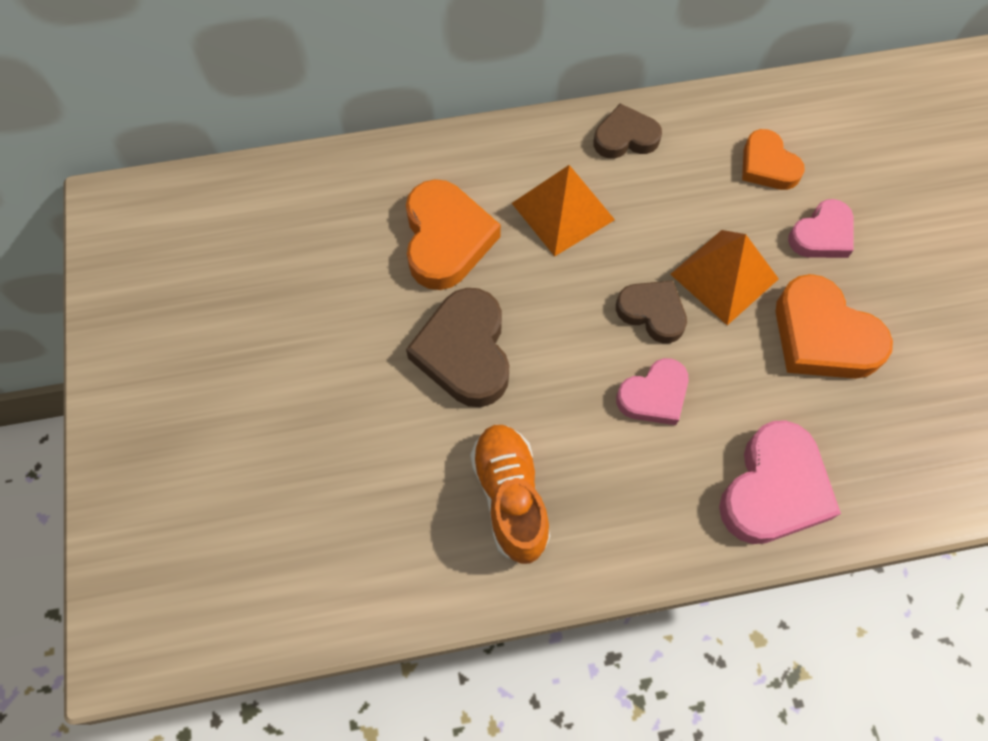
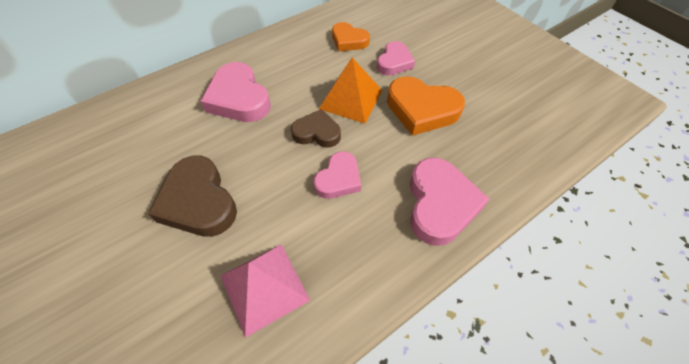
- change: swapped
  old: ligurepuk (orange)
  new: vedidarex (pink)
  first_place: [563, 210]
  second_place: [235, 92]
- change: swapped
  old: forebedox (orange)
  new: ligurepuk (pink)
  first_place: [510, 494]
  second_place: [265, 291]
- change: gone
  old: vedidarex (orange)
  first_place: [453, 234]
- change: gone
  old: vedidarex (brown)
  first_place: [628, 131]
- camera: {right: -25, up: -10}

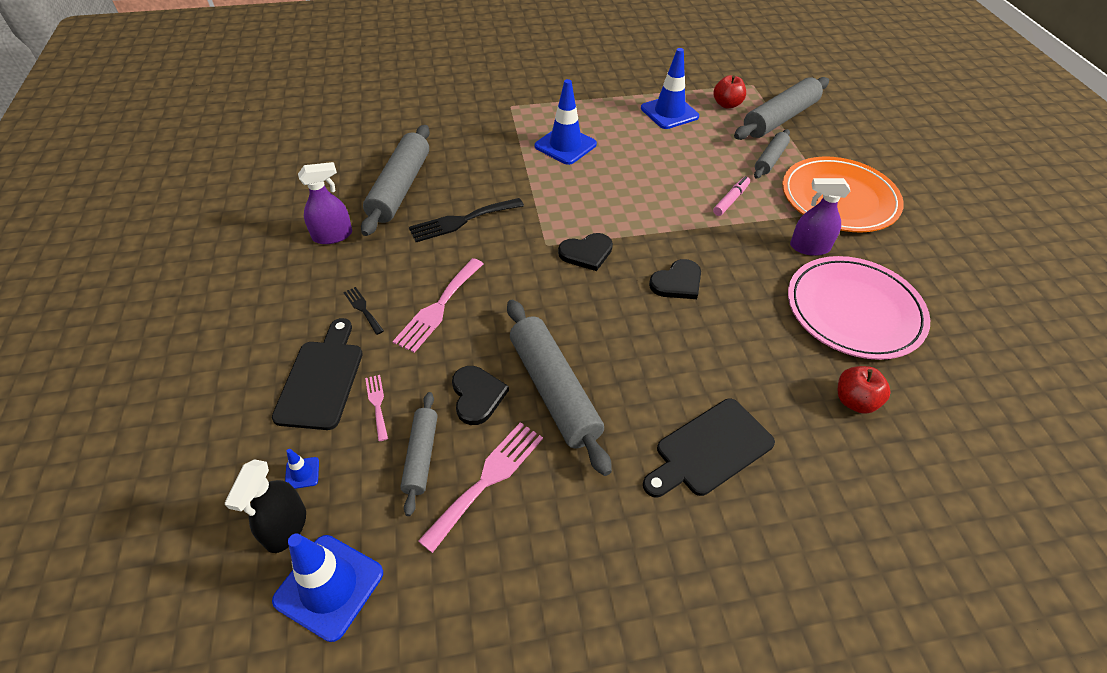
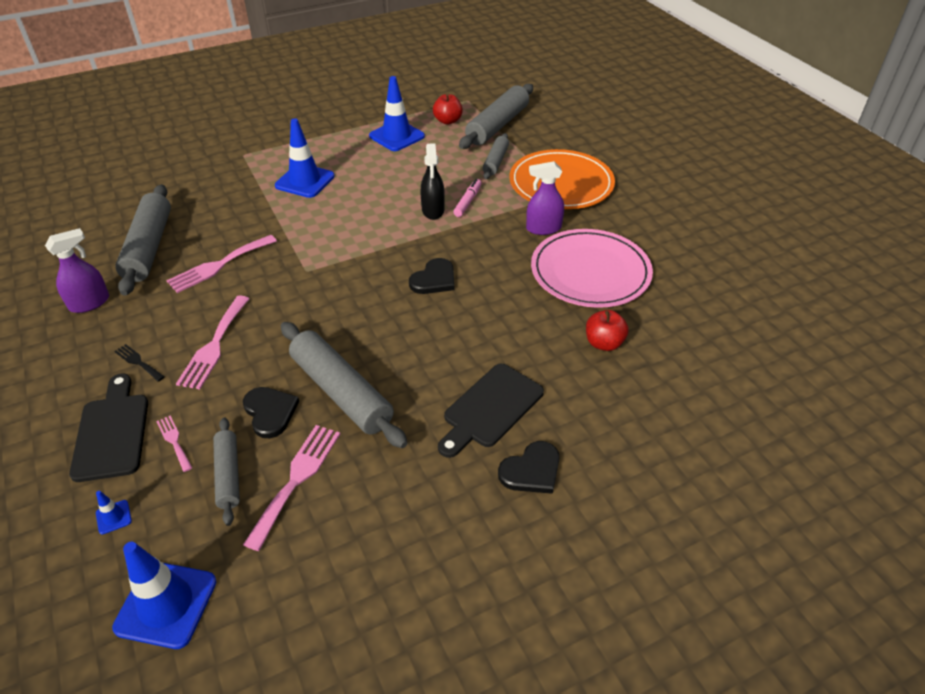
- change: repainted
  old: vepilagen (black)
  new: vepilagen (pink)
  first_place: [466, 220]
  second_place: [221, 264]
- change: shifted
  old: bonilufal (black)
  first_place: [265, 506]
  second_place: [432, 181]
- change: shifted
  old: vedidarex (black)
  first_place: [585, 252]
  second_place: [529, 467]
- camera: {right: -15, up: -5}

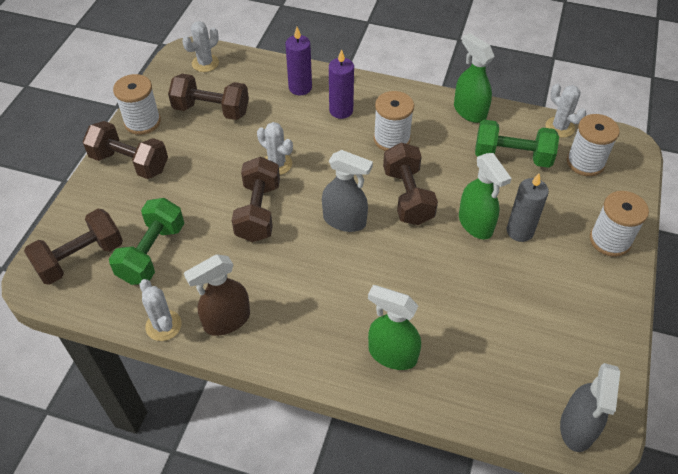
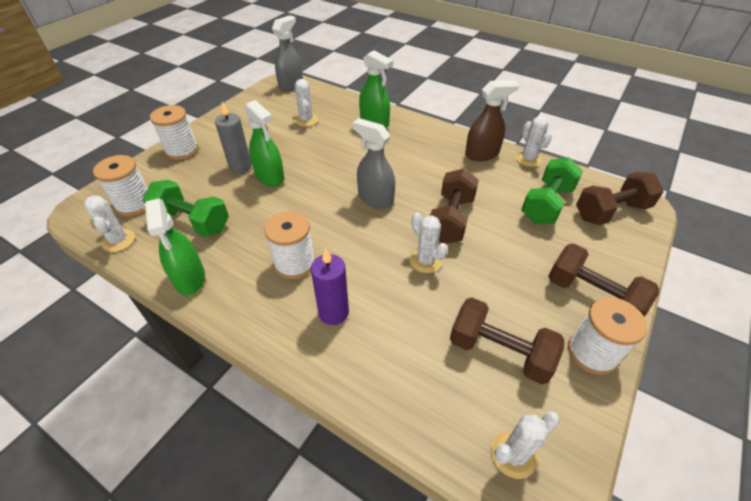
- change: rotated
  old: bonilufal (green)
  first_place: [485, 196]
  second_place: [264, 143]
  degrees: 150
- change: new
  new: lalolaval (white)
  second_place: [306, 103]
- change: gone
  old: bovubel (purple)
  first_place: [298, 61]
- change: gone
  old: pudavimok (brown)
  first_place: [410, 184]
- camera: {right: -165, up: -5}

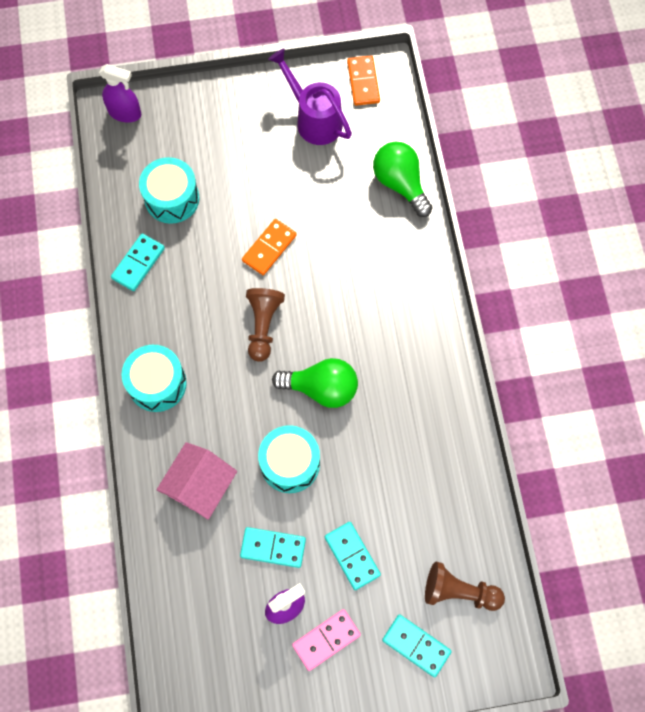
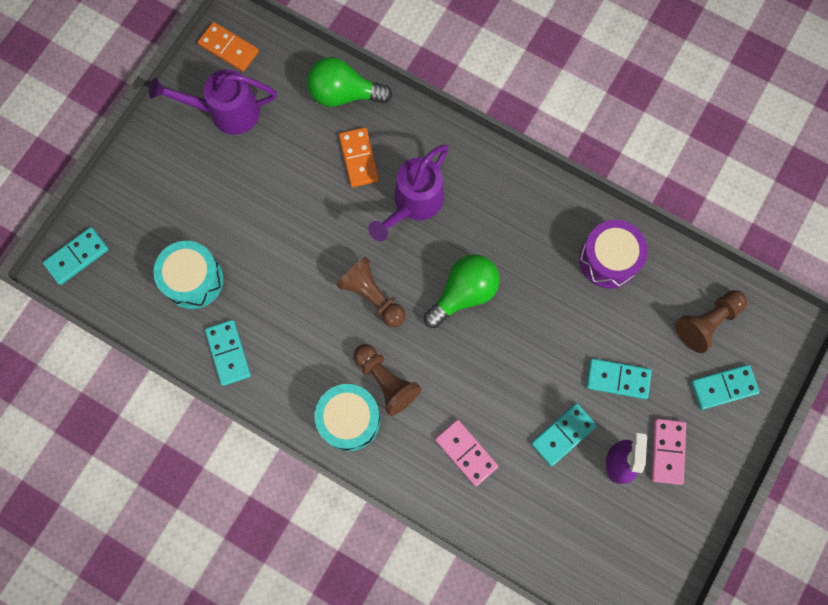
- change: swapped
  old: bonilufal (purple)
  new: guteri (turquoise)
  first_place: [120, 93]
  second_place: [76, 256]
- change: shifted
  old: guteri (orange)
  first_place: [269, 247]
  second_place: [359, 157]
- change: new
  new: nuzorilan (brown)
  second_place: [387, 380]
- change: new
  new: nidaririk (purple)
  second_place: [408, 192]
- change: swapped
  old: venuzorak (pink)
  new: guteri (pink)
  first_place: [196, 481]
  second_place: [466, 453]
- change: new
  new: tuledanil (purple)
  second_place: [613, 254]
- change: gone
  old: tuledanil (turquoise)
  first_place: [289, 459]
- camera: {right: -50, up: 5}

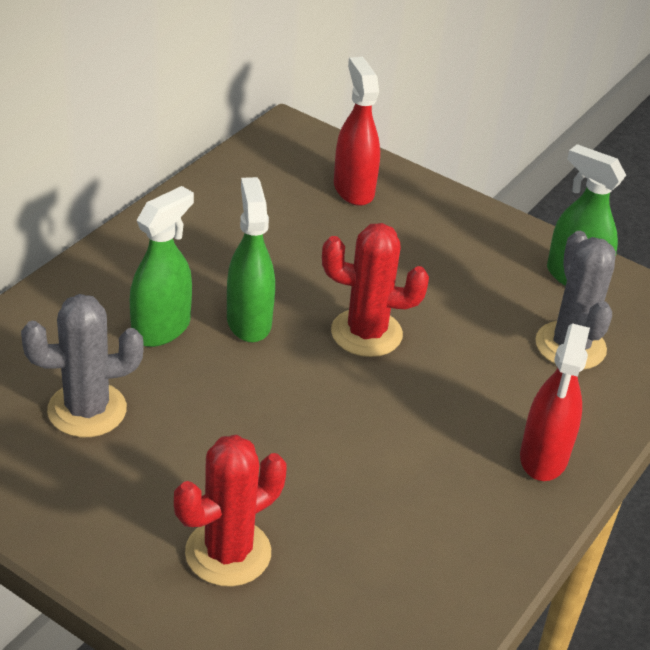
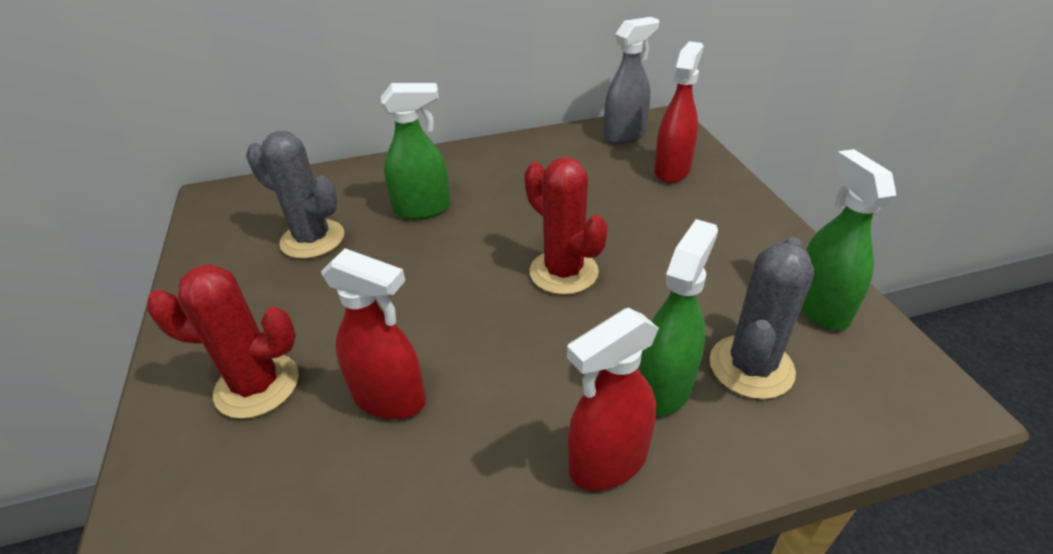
- change: new
  new: bonilufal (red)
  second_place: [373, 333]
- change: new
  new: bonilufal (grey)
  second_place: [631, 80]
- change: shifted
  old: bonilufal (green)
  first_place: [251, 259]
  second_place: [678, 317]
- camera: {right: 45, up: 0}

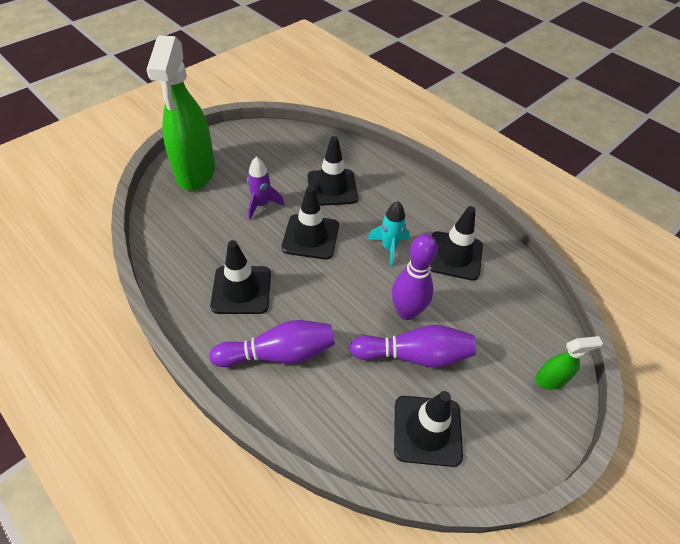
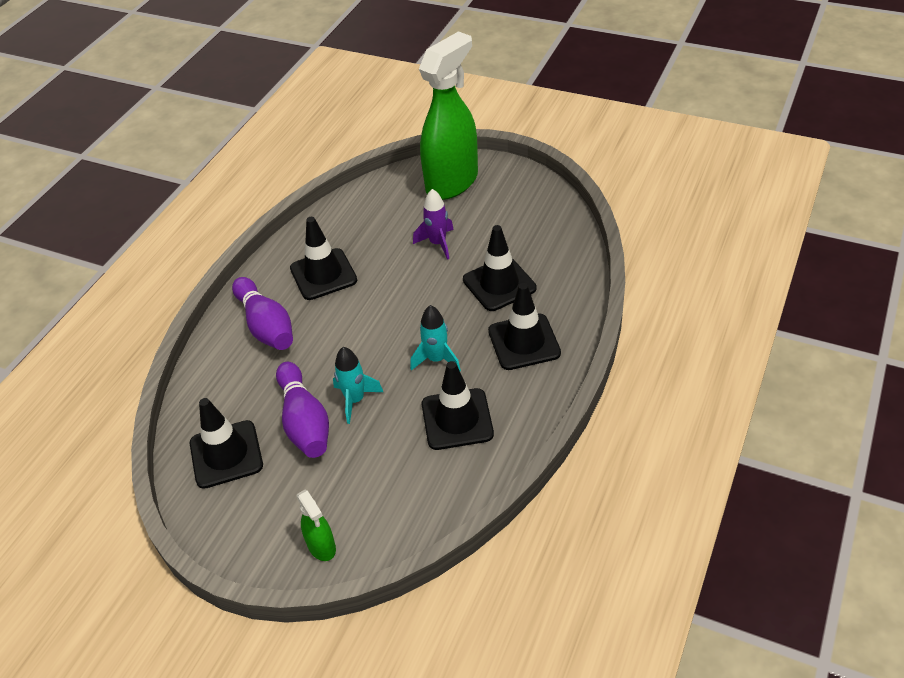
- change: swapped
  old: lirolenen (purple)
  new: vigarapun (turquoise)
  first_place: [415, 277]
  second_place: [358, 385]
- change: rotated
  old: bonilufal (green)
  first_place: [181, 113]
  second_place: [448, 115]
  degrees: 150
- change: shifted
  old: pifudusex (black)
  first_place: [310, 223]
  second_place: [524, 326]
- camera: {right: 75, up: -5}

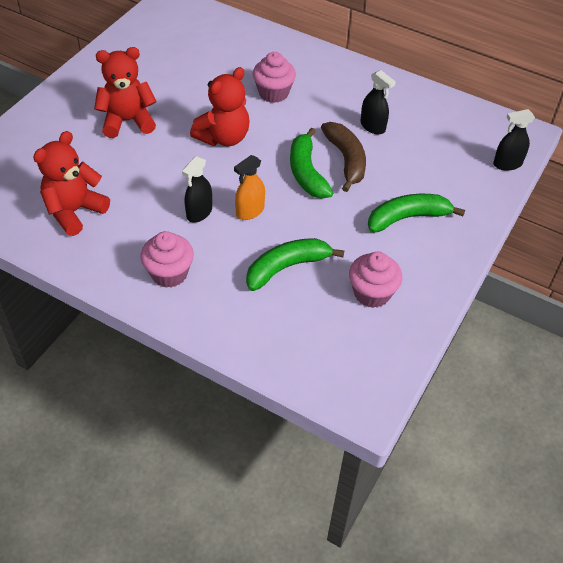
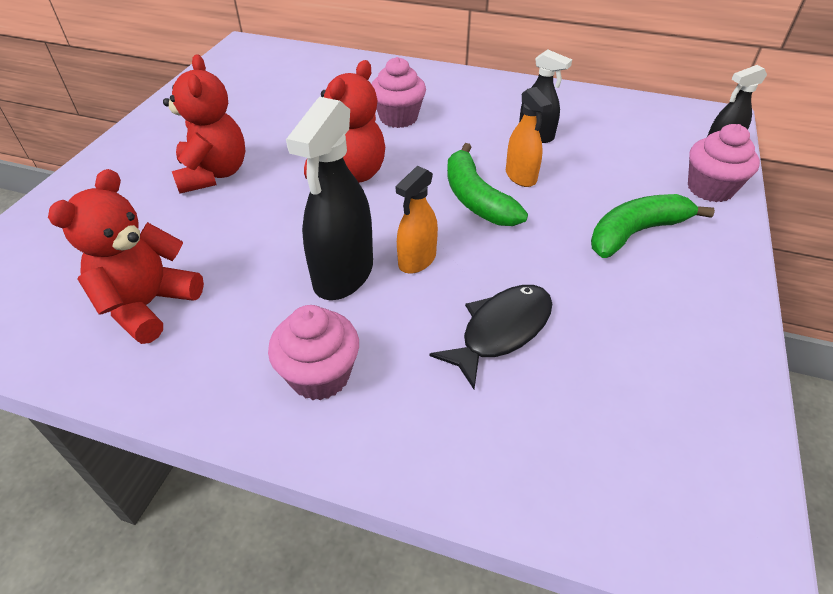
- change: rotated
  old: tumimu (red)
  first_place: [125, 92]
  second_place: [204, 124]
  degrees: 105
- change: scaled
  old: bonilufal (black)
  first_place: [197, 189]
  second_place: [329, 198]
  factor: 1.68
- change: swapped
  old: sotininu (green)
  new: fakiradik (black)
  first_place: [295, 264]
  second_place: [491, 337]
- change: swapped
  old: sotininu (brown)
  new: bonilufal (orange)
  first_place: [343, 157]
  second_place: [529, 137]
- change: shifted
  old: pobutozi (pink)
  first_place: [375, 280]
  second_place: [724, 163]
- camera: {right: -10, up: -5}

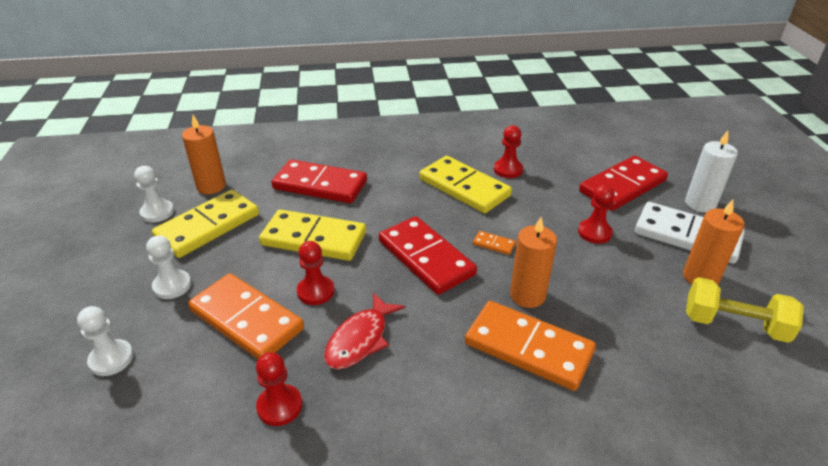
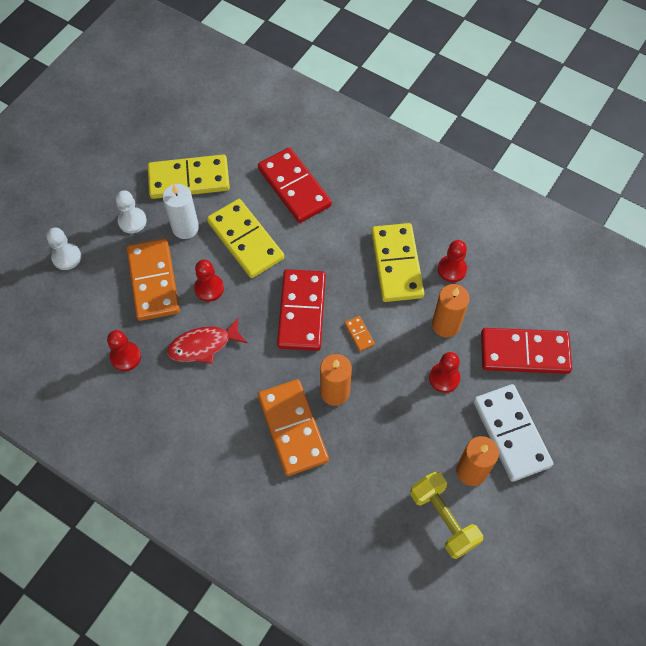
- change: shifted
  old: bovubel (white)
  first_place: [711, 172]
  second_place: [181, 211]
- change: shifted
  old: bovubel (orange)
  first_place: [204, 154]
  second_place: [451, 310]
- change: gone
  old: nuzorilan (white)
  first_place: [154, 194]
- camera: {right: 40, up: 25}

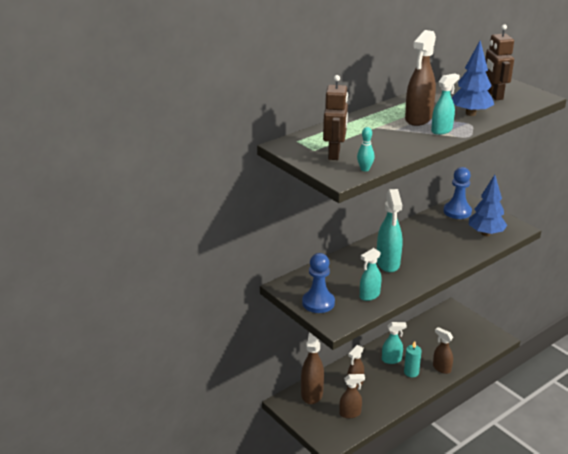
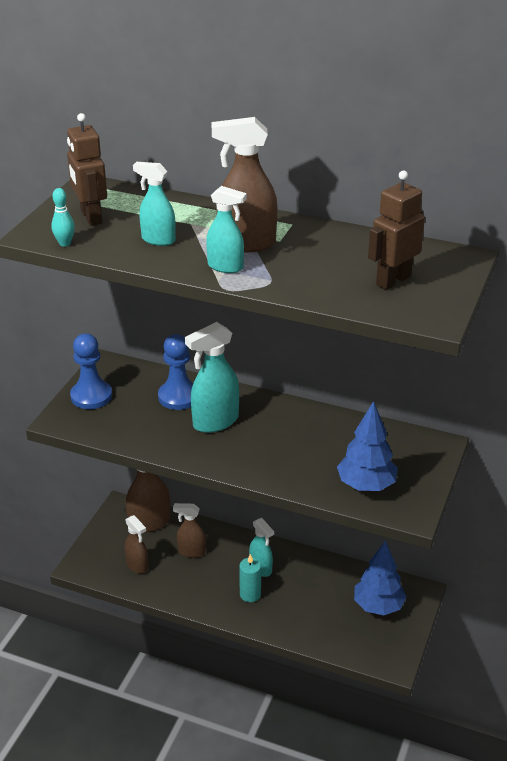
- change: rotated
  old: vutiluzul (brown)
  first_place: [335, 117]
  second_place: [87, 169]
  degrees: 90
- change: shifted
  old: bonilufal (turquoise)
  first_place: [370, 274]
  second_place: [154, 204]
- change: shifted
  old: nuzorilan (blue)
  first_place: [458, 193]
  second_place: [175, 372]
- change: shifted
  old: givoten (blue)
  first_place: [473, 78]
  second_place: [380, 578]
- change: gone
  old: bonilufal (brown)
  first_place: [443, 350]
- camera: {right: 60, up: 5}

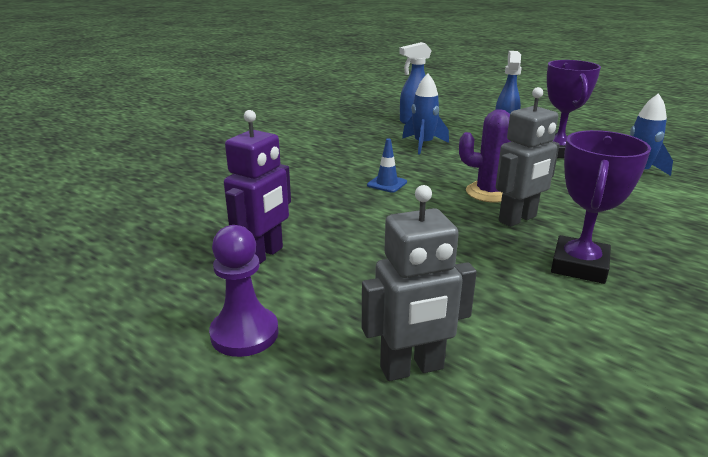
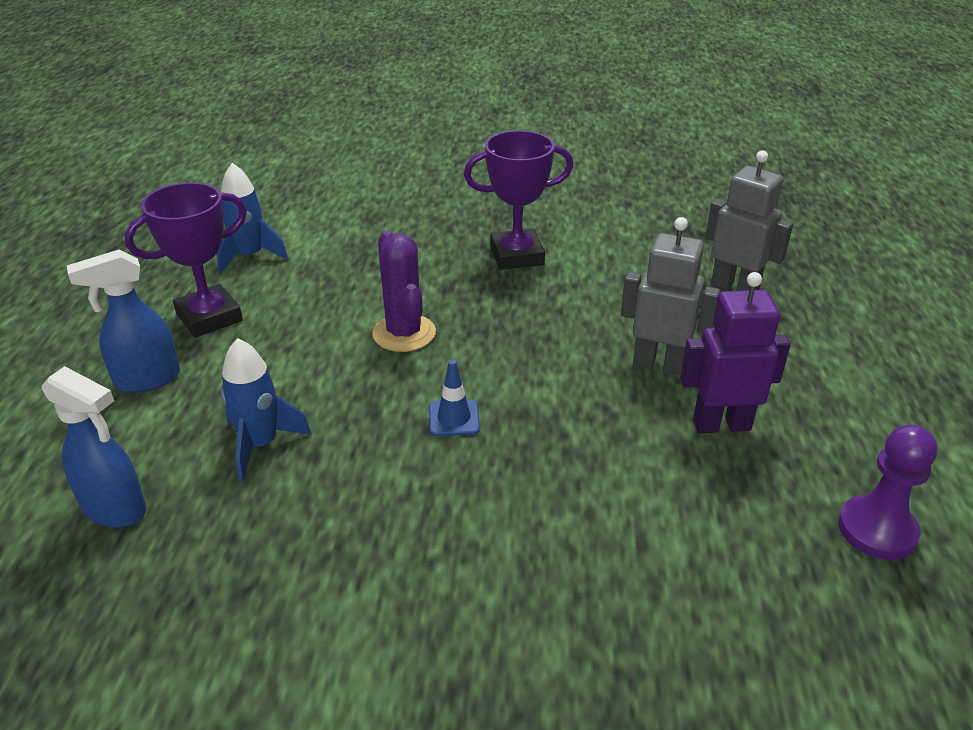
- change: shifted
  old: vutiluzul (grey)
  first_place: [528, 157]
  second_place: [670, 296]
- change: shifted
  old: nuzorilan (purple)
  first_place: [244, 291]
  second_place: [887, 492]
- camera: {right: -125, up: 10}

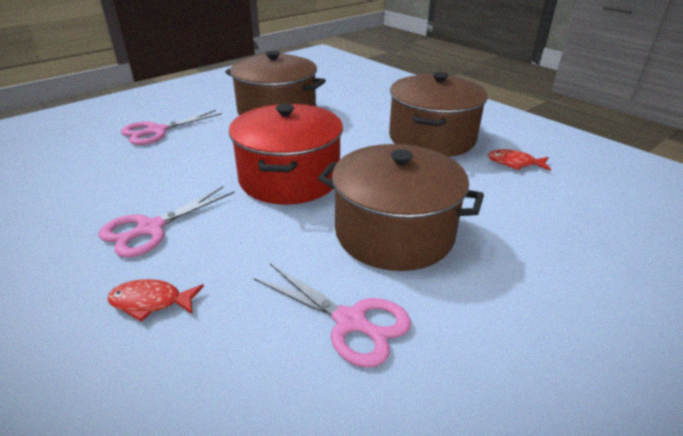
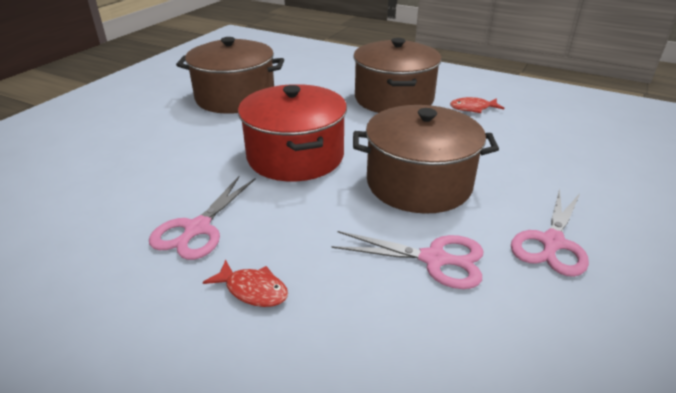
- change: rotated
  old: fakiradik (red)
  first_place: [155, 300]
  second_place: [245, 283]
  degrees: -135
- change: shifted
  old: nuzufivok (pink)
  first_place: [171, 127]
  second_place: [550, 232]
- camera: {right: -20, up: 0}

